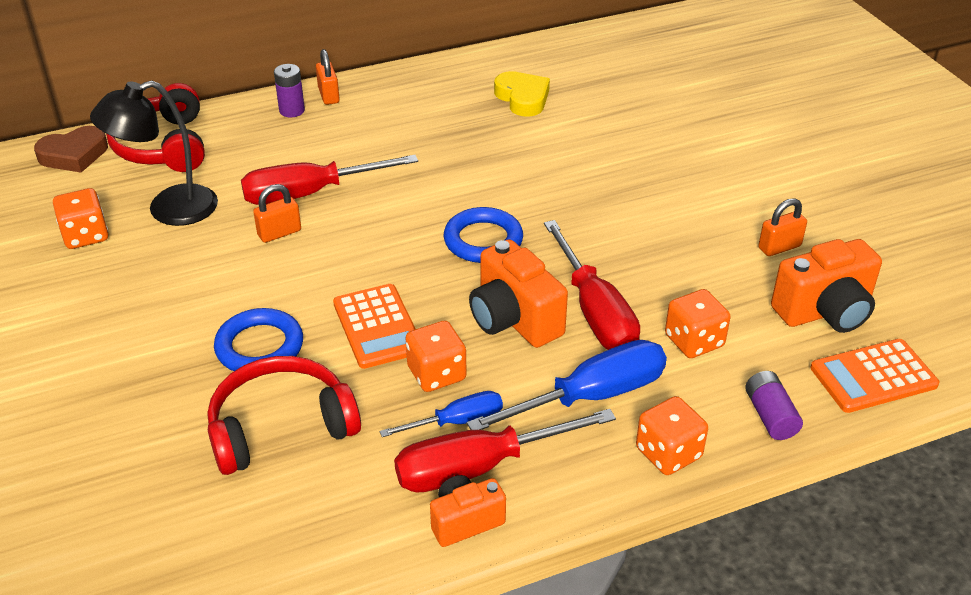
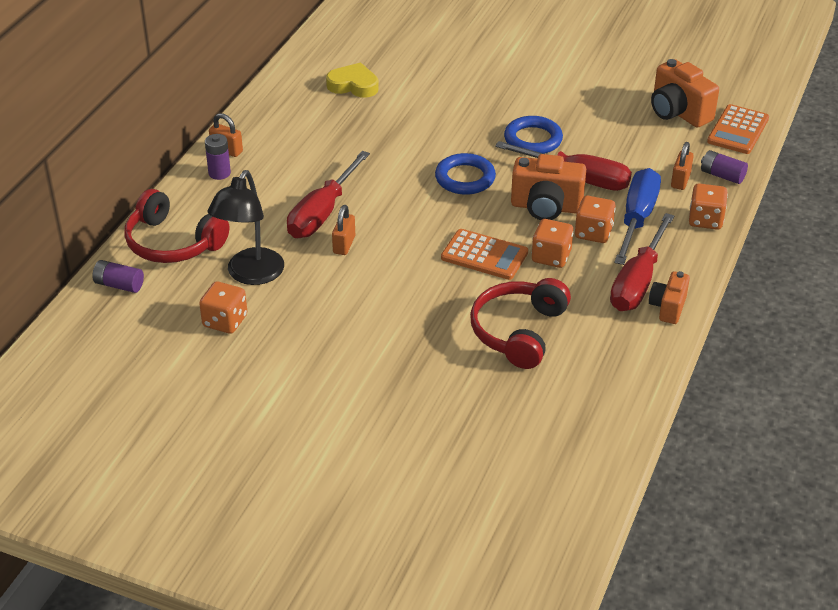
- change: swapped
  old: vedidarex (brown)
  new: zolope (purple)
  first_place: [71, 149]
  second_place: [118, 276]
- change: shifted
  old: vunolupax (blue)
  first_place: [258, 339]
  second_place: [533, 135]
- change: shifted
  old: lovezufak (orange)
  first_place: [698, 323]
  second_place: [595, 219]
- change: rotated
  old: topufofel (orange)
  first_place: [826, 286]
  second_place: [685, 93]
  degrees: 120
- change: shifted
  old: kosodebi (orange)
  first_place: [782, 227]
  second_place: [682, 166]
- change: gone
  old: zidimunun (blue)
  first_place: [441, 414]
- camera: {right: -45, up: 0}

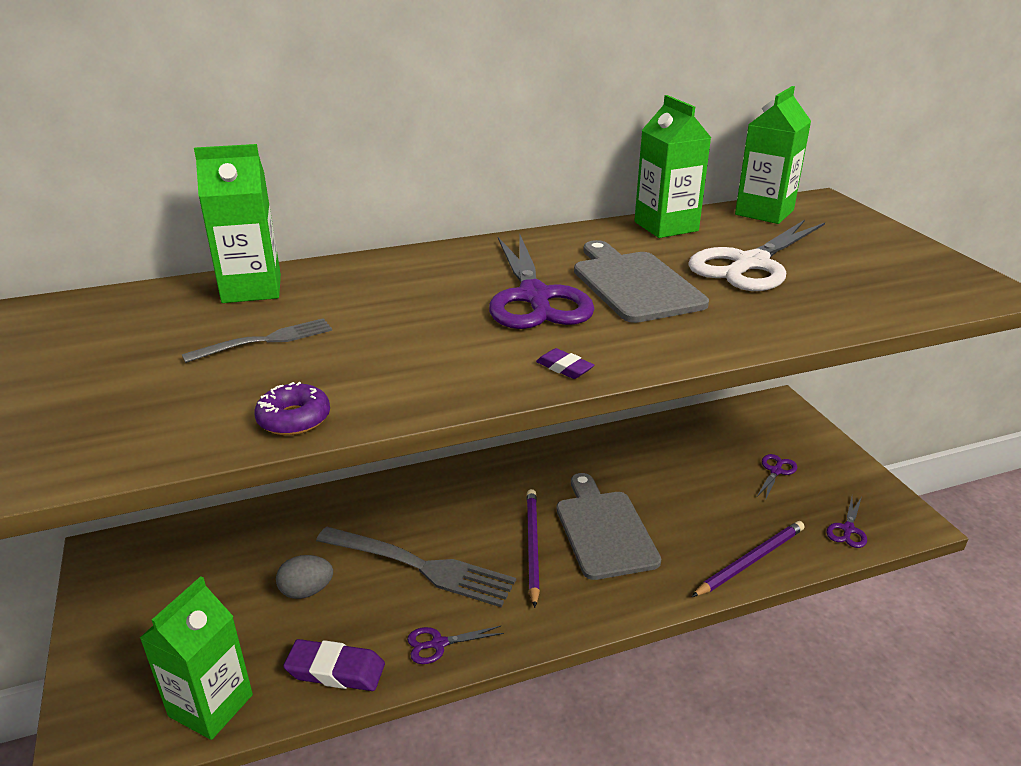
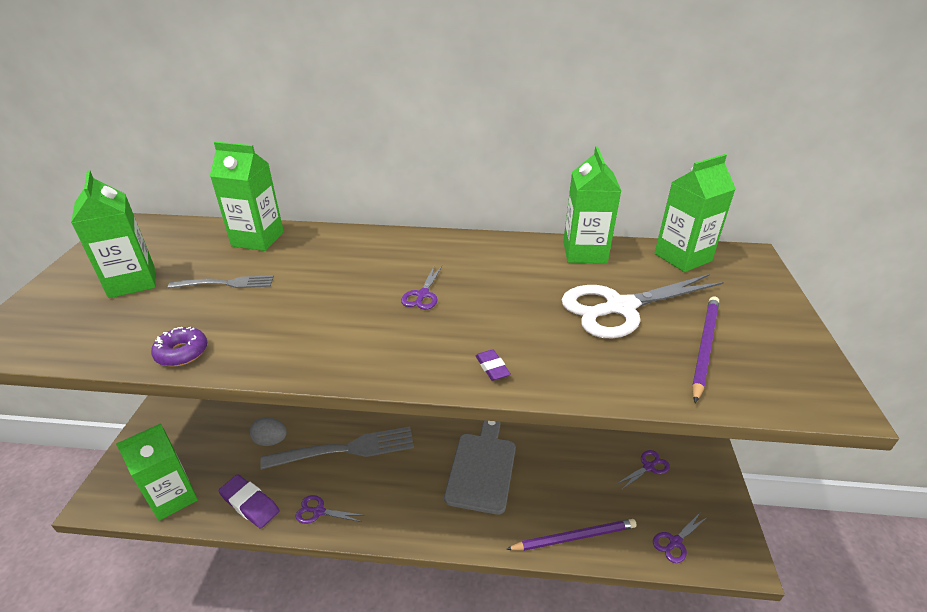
- change: new
  new: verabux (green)
  second_place: [113, 234]
- change: rotated
  old: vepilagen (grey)
  first_place: [416, 567]
  second_place: [337, 448]
  degrees: -60
- change: scaled
  old: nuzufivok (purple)
  first_place: [541, 281]
  second_place: [421, 288]
  factor: 0.45
- change: shifted
  old: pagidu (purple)
  first_place: [565, 363]
  second_place: [493, 365]
- change: shifted
  old: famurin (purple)
  first_place: [533, 548]
  second_place: [705, 349]
- change: gone
  old: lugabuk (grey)
  first_place: [641, 281]
- camera: {right: 25, up: 5}

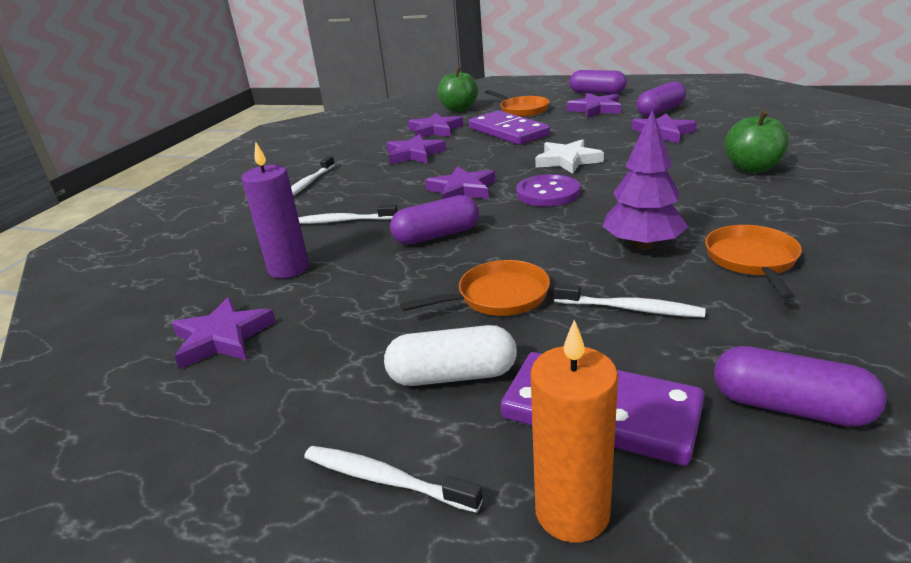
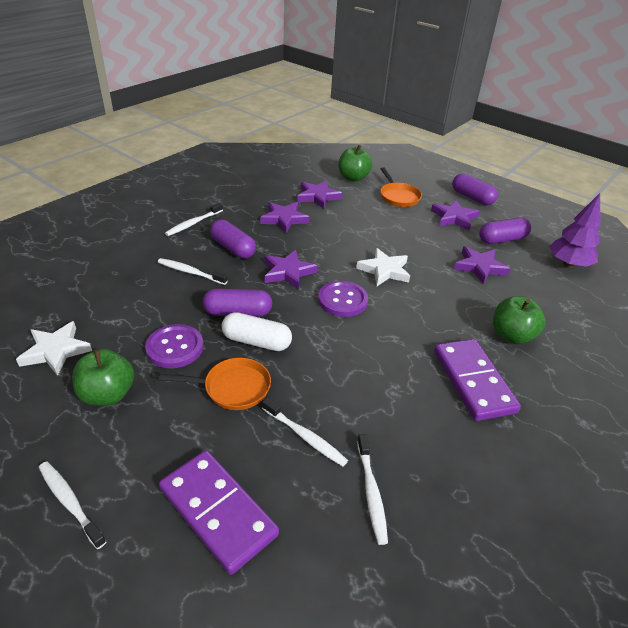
- change: repainted
  old: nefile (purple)
  new: nefile (white)
  first_place: [224, 333]
  second_place: [54, 348]
- change: new
  new: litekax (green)
  second_place: [103, 377]
- change: new
  new: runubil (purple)
  second_place: [174, 346]
- change: shifted
  old: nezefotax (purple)
  first_place: [800, 386]
  second_place: [233, 239]
- change: shifted
  old: nezefotax (white)
  first_place: [450, 355]
  second_place: [257, 331]
- change: new
  new: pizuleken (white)
  second_place: [372, 489]
- change: shifted
  old: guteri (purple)
  first_place: [509, 127]
  second_place: [477, 380]
- change: shifted
  old: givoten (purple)
  first_place: [645, 179]
  second_place: [575, 230]
- change: gone
  old: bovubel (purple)
  first_place: [275, 209]
- change: gone
  old: bovubel (orange)
  first_place: [574, 431]
- change: gone
  old: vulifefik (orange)
  first_place: [753, 262]
- camera: {right: 15, up: 10}

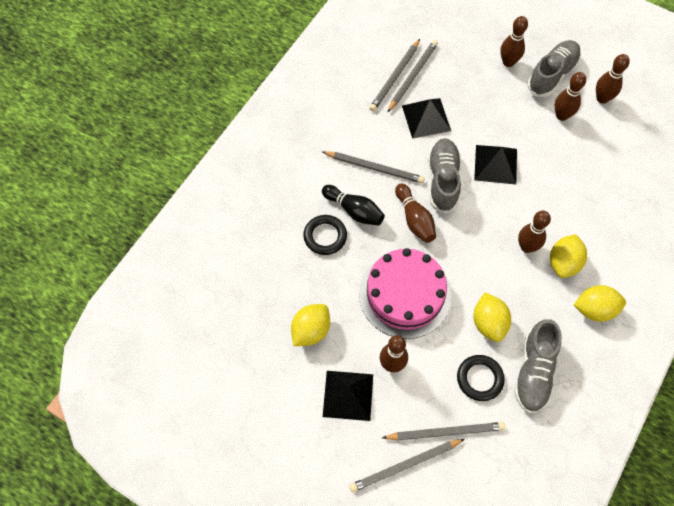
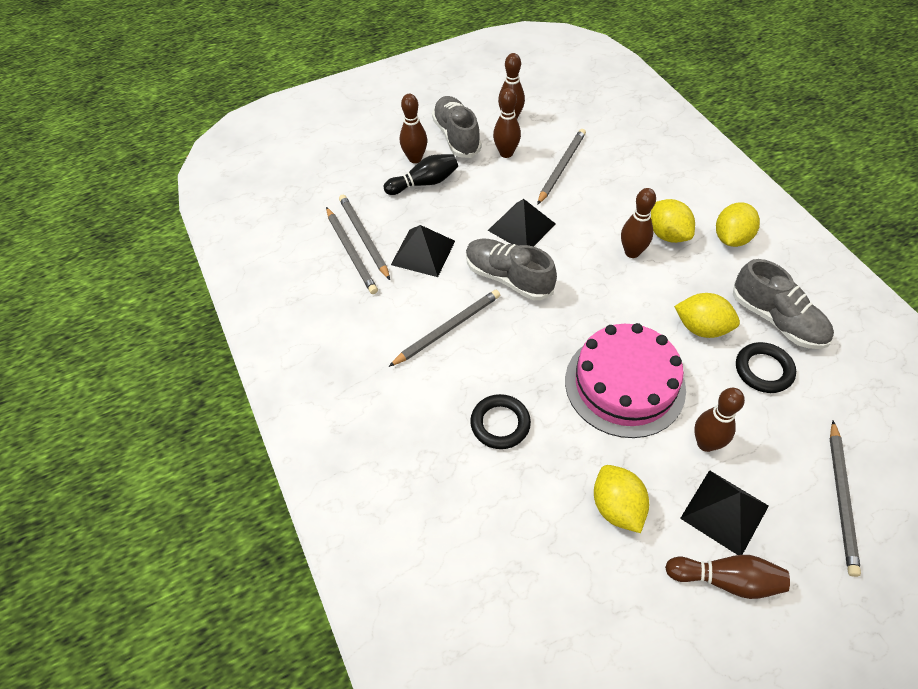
- change: shifted
  old: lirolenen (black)
  first_place: [353, 205]
  second_place: [421, 174]
- change: shifted
  old: famurin (grey)
  first_place: [443, 431]
  second_place: [561, 167]
- change: shifted
  old: lirolenen (brown)
  first_place: [415, 213]
  second_place: [727, 577]
- camera: {right: -55, up: -10}

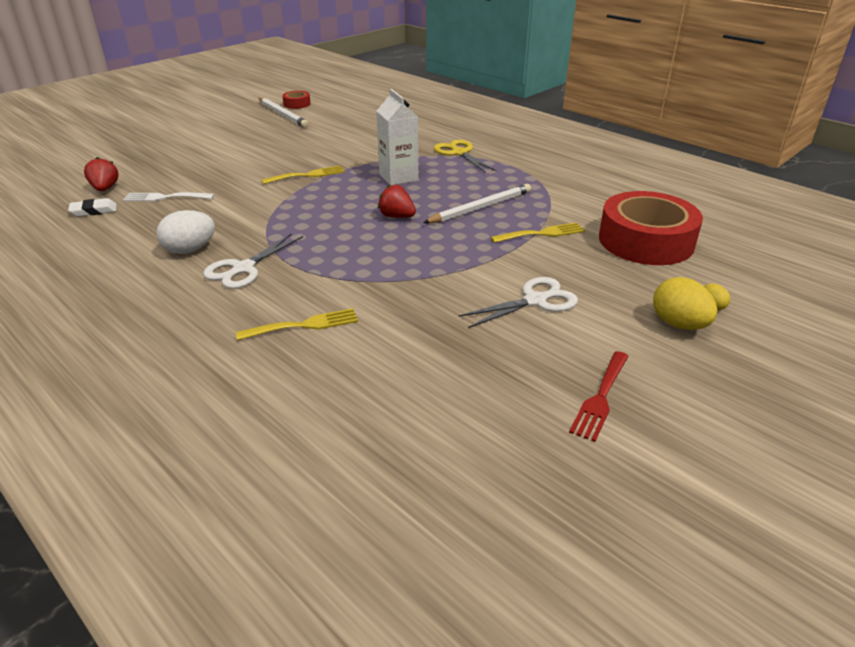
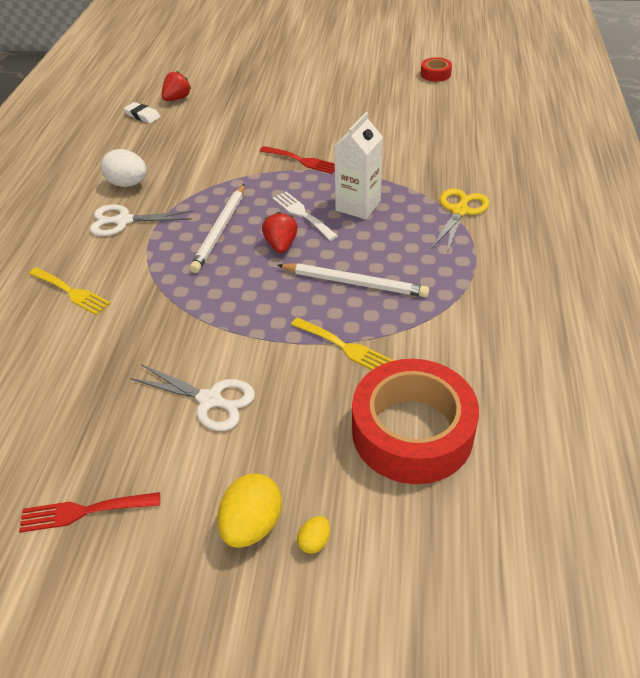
- change: shifted
  old: famurin (white)
  first_place: [284, 113]
  second_place: [217, 228]
- change: repainted
  old: vepilagen (yellow)
  new: vepilagen (red)
  first_place: [303, 174]
  second_place: [297, 160]
- change: shifted
  old: vepilagen (white)
  first_place: [168, 196]
  second_place: [305, 216]
- camera: {right: 55, up: 10}

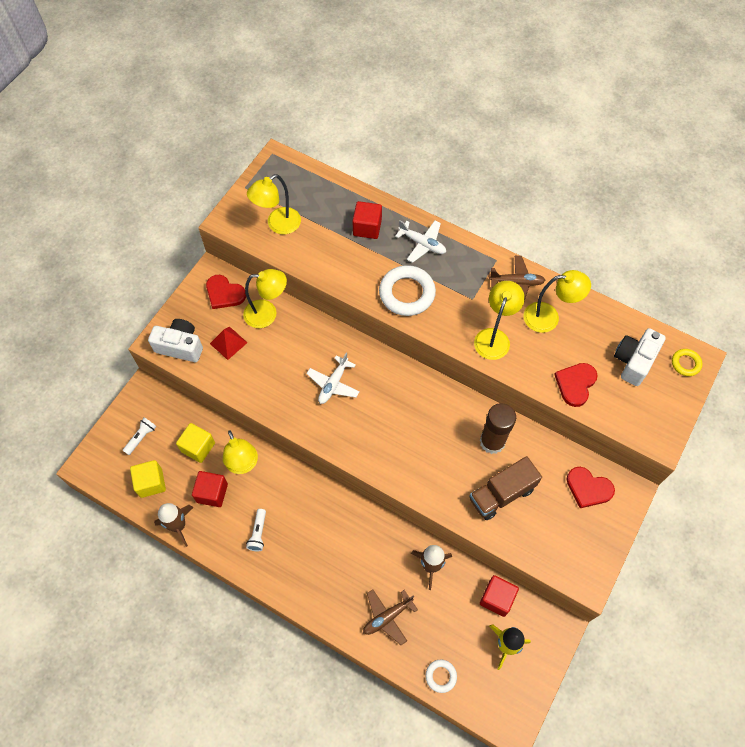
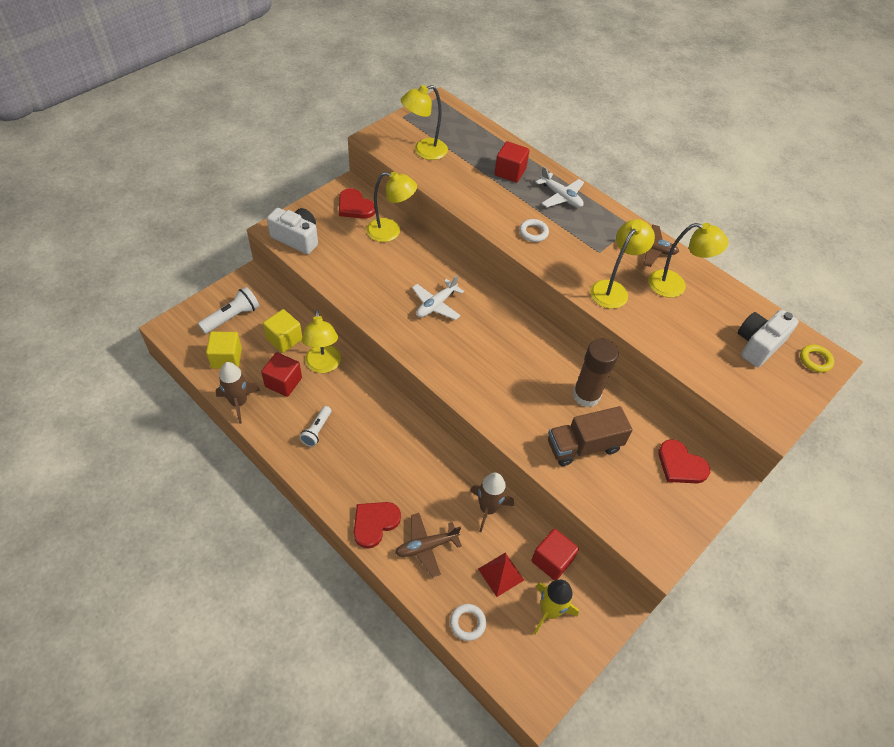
- change: scaled
  old: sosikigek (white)
  first_place: [140, 436]
  second_place: [228, 310]
  factor: 1.5
- change: shifted
  old: vedidarex (red)
  first_place: [576, 385]
  second_place: [377, 525]
- change: shifted
  old: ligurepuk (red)
  first_place: [229, 343]
  second_place: [501, 575]
- change: scaled
  old: vunolupax (white)
  first_place: [407, 290]
  second_place: [534, 230]
  factor: 0.51
- camera: {right: 10, up: -10}

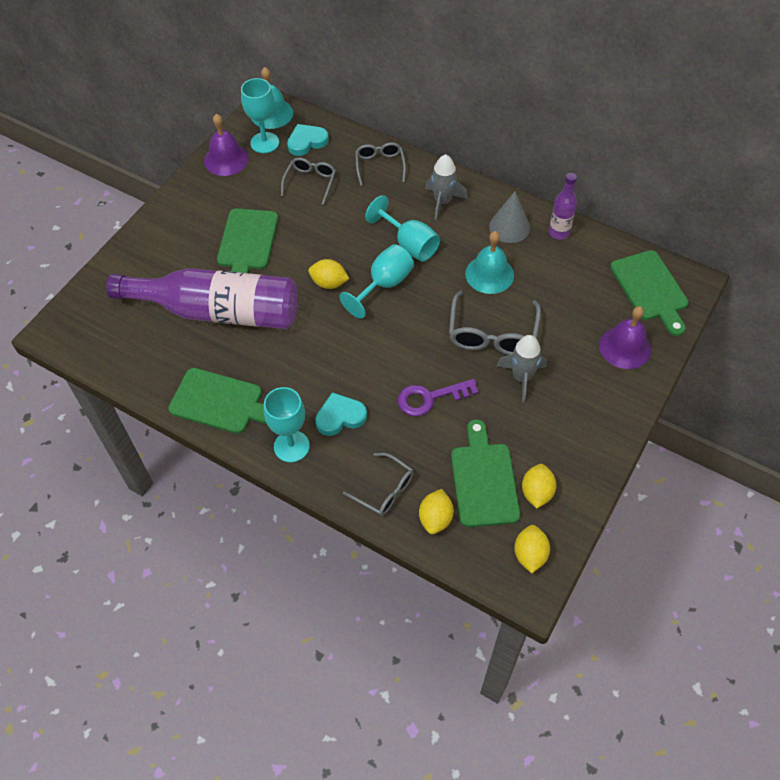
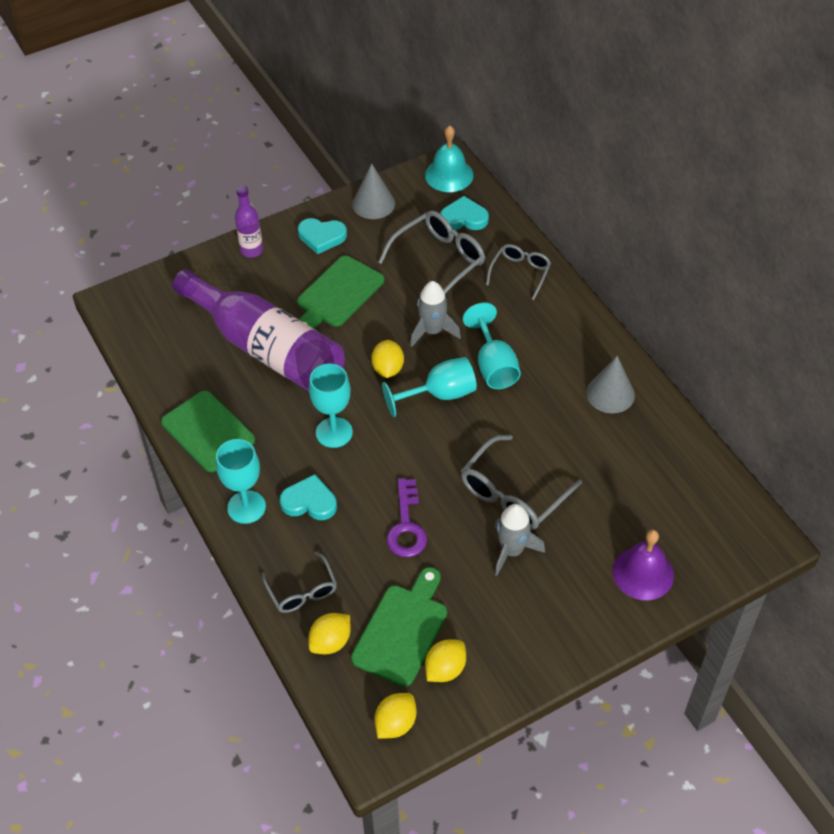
- change: shifted
  old: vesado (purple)
  first_place: [563, 206]
  second_place: [249, 221]
- change: new
  new: vedidarex (turquoise)
  second_place: [322, 236]
- change: shifted
  old: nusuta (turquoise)
  first_place: [260, 115]
  second_place: [331, 406]
- change: swapped
  old: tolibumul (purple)
  new: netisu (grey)
  first_place: [226, 145]
  second_place: [373, 191]
- change: rotated
  old: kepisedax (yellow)
  first_place: [328, 274]
  second_place: [387, 359]
  degrees: 45
- change: scaled
  old: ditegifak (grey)
  first_place: [308, 181]
  second_place: [431, 252]
  factor: 1.6
- change: rotated
  old: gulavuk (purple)
  first_place: [437, 397]
  second_place: [406, 517]
  degrees: -105
- change: shifted
  old: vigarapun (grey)
  first_place: [446, 187]
  second_place: [435, 314]
- change: gone
  old: tolibumul (turquoise)
  first_place: [489, 262]
- change: gone
  old: lugabuk (green)
  first_place: [649, 293]
- camera: {right: 30, up: -5}

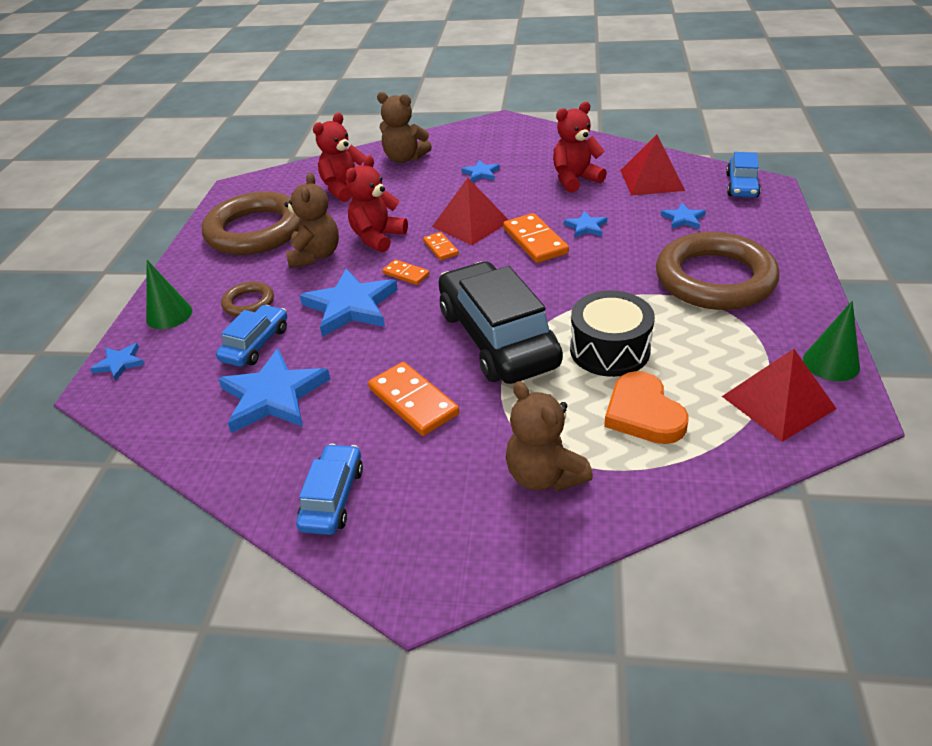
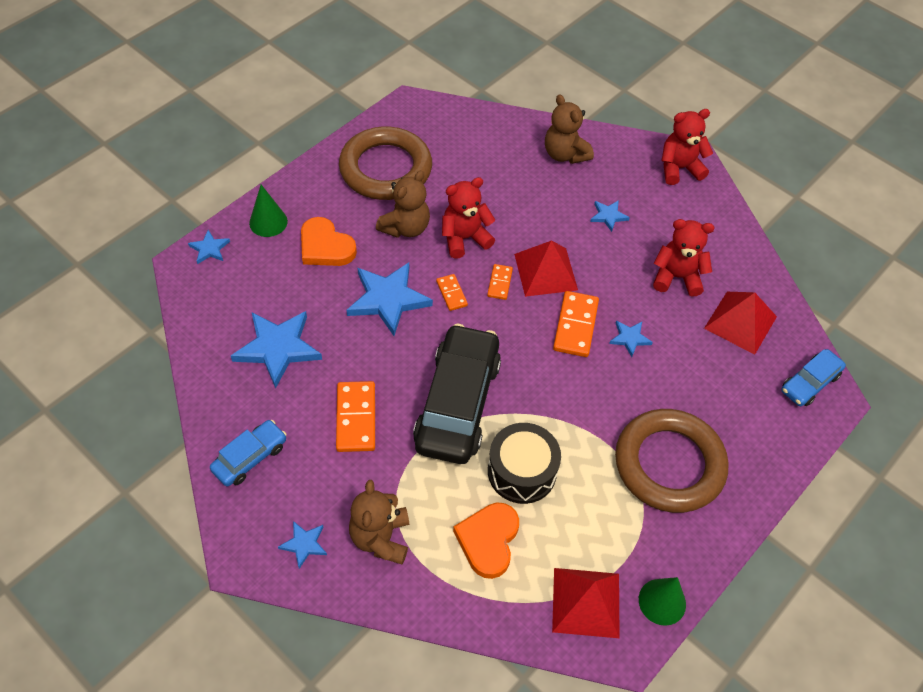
- change: shifted
  old: nefile (blue)
  first_place: [683, 216]
  second_place: [302, 545]
- change: swapped
  old: vunolupax (brown)
  new: vedidarex (orange)
  first_place: [247, 299]
  second_place: [329, 241]
- change: shifted
  old: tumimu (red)
  first_place: [339, 157]
  second_place: [687, 147]
- change: gone
  old: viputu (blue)
  first_place: [251, 336]
- camera: {right: 30, up: 15}

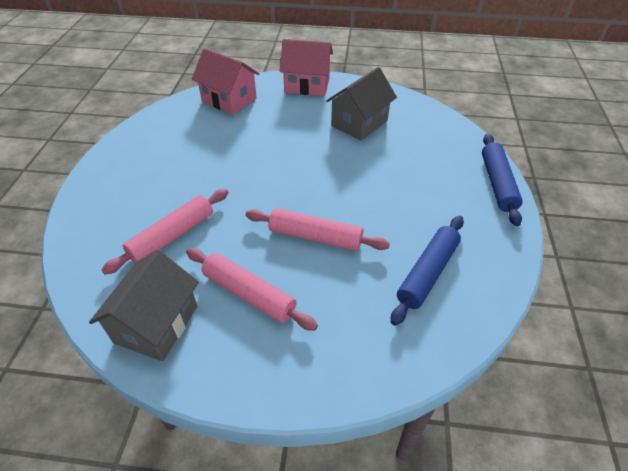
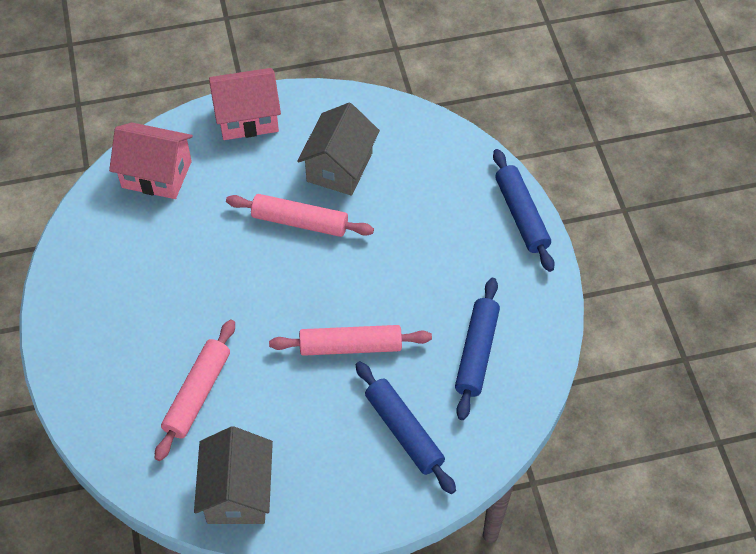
- change: shifted
  old: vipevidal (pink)
  first_place: [252, 289]
  second_place: [300, 215]
- change: new
  new: vipevidal (blue)
  second_place: [406, 427]
- camera: {right: -20, up: 10}

